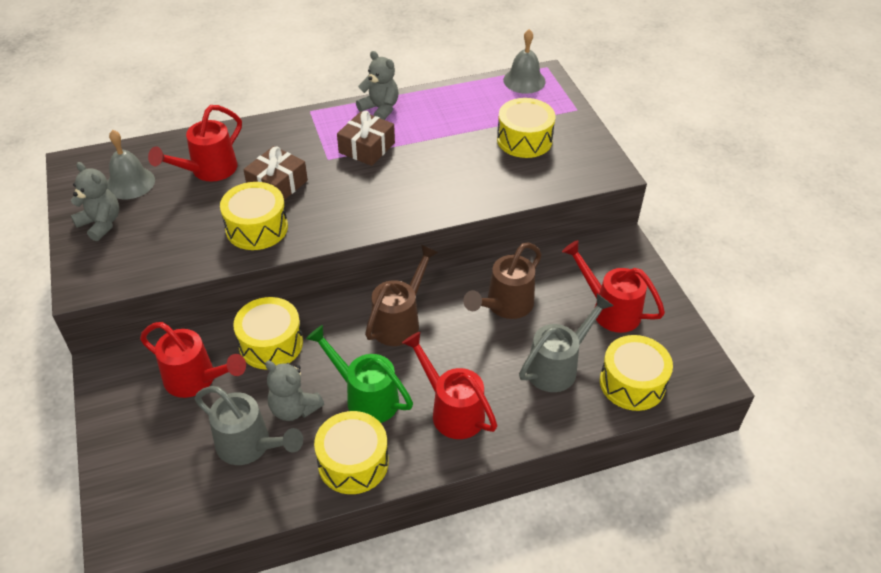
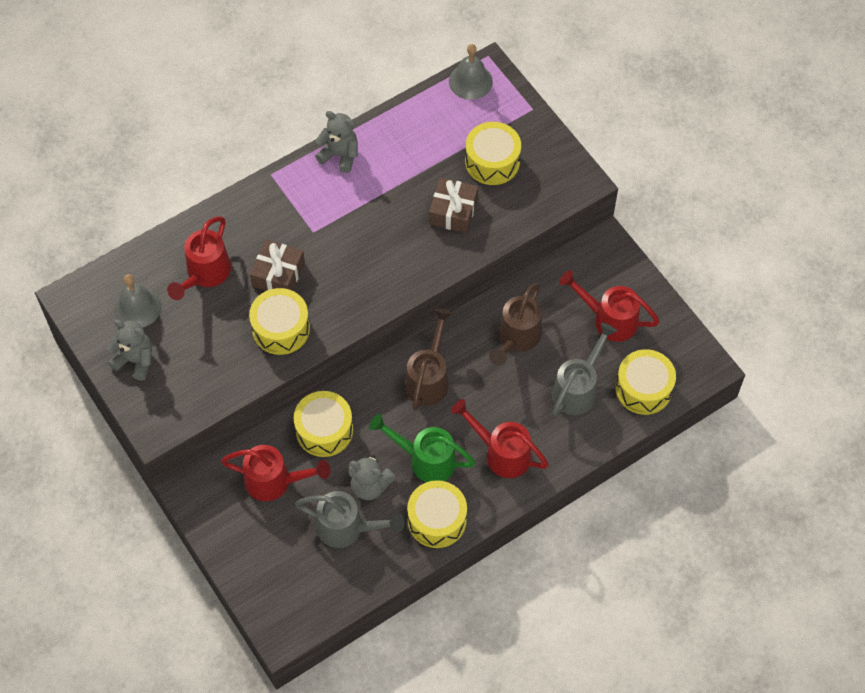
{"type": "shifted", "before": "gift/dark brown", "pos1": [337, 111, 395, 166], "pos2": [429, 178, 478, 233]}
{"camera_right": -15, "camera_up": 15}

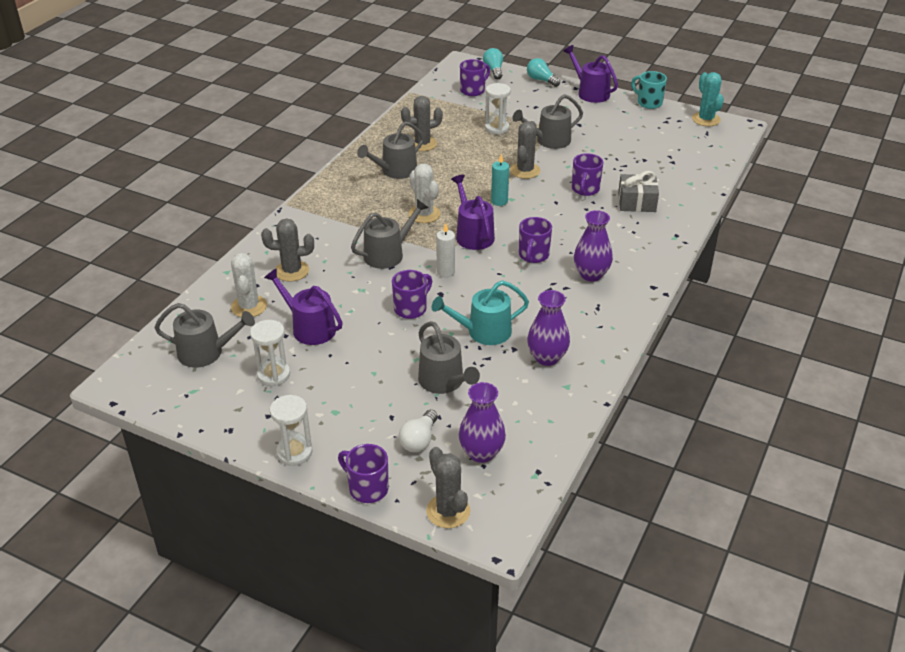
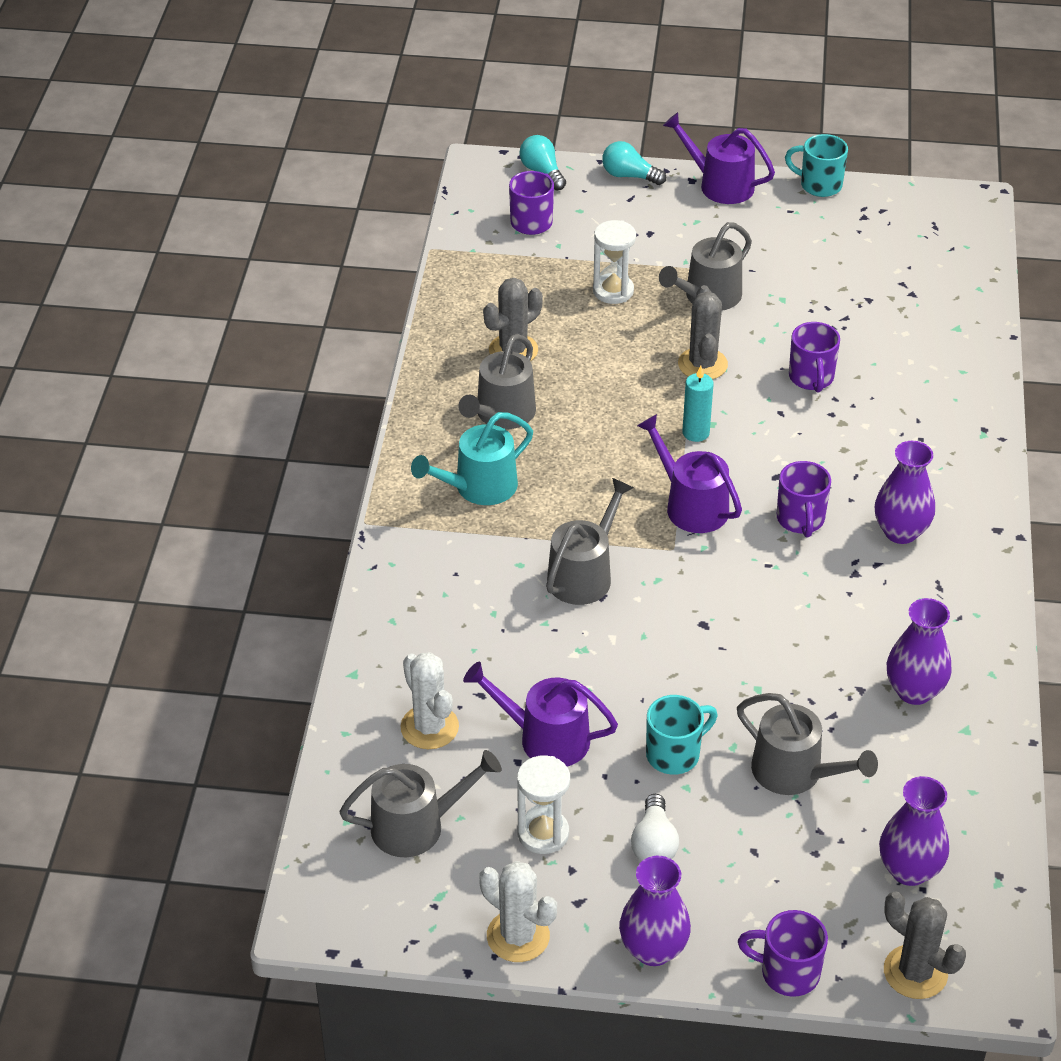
{"type": "gone", "before": "saguaro cactus/gray", "pos1": [261, 218, 314, 281]}
{"type": "swapped", "before": "sand timer/pure white", "after": "tall vase/royal purple", "pos1": [270, 395, 312, 466], "pos2": [619, 856, 691, 966]}
{"type": "gone", "before": "mug/royal purple", "pos1": [392, 270, 432, 319]}
{"type": "shifted", "before": "bulb/pure white", "pos1": [399, 410, 438, 452], "pos2": [631, 794, 679, 861]}
{"type": "shifted", "before": "saguaro cactus/pure white", "pos1": [409, 163, 441, 223], "pos2": [479, 861, 557, 962]}
{"type": "shifted", "before": "sprinkling can/aqua", "pos1": [432, 280, 529, 345], "pos2": [411, 412, 533, 505]}
{"type": "gone", "before": "pillar candle/pure white", "pos1": [436, 223, 455, 278]}
{"type": "gone", "before": "gift/gray", "pos1": [618, 171, 659, 212]}
{"type": "gone", "before": "saguaro cactus/aqua", "pos1": [692, 72, 724, 126]}
{"type": "new", "after": "mug/aqua", "pos2": [646, 695, 717, 775]}
{"camera_right": -20, "camera_up": 5}

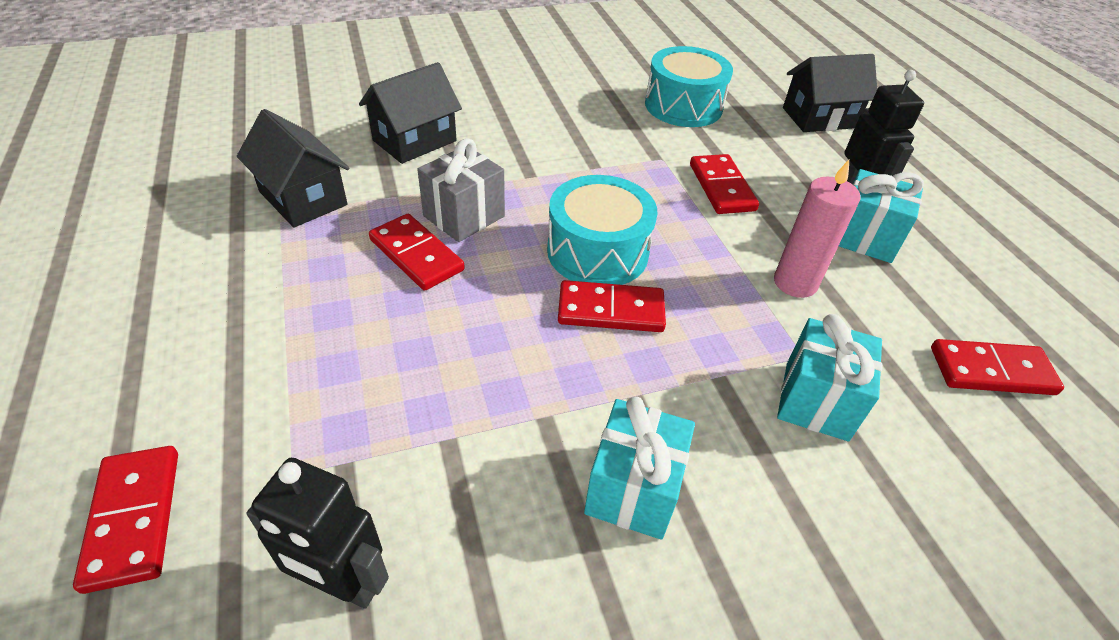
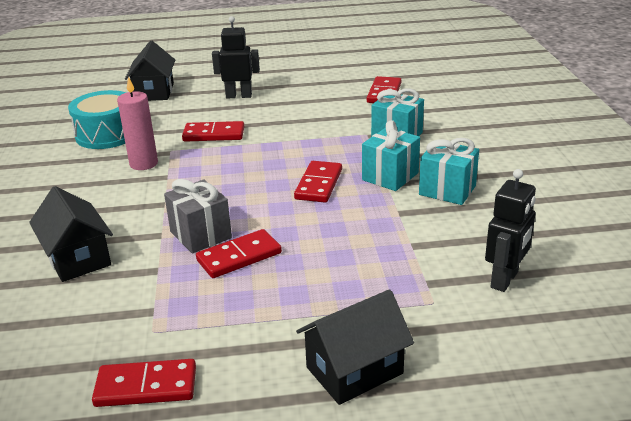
{"type": "shifted", "before": "domino piece/scarlet", "pos1": [73, 446, 178, 594], "pos2": [92, 359, 196, 407]}
{"type": "shifted", "before": "cottage/jet-black", "pos1": [237, 109, 349, 228], "pos2": [296, 289, 414, 405]}
{"type": "gone", "before": "drum/aqua", "pos1": [547, 175, 657, 285]}
{"type": "shifted", "before": "pillar candle/rosy", "pos1": [774, 160, 860, 298], "pos2": [117, 77, 158, 170]}
{"type": "shifted", "before": "gift/aqua", "pos1": [839, 169, 924, 263], "pos2": [362, 120, 420, 191]}
{"camera_right": -75, "camera_up": -15}

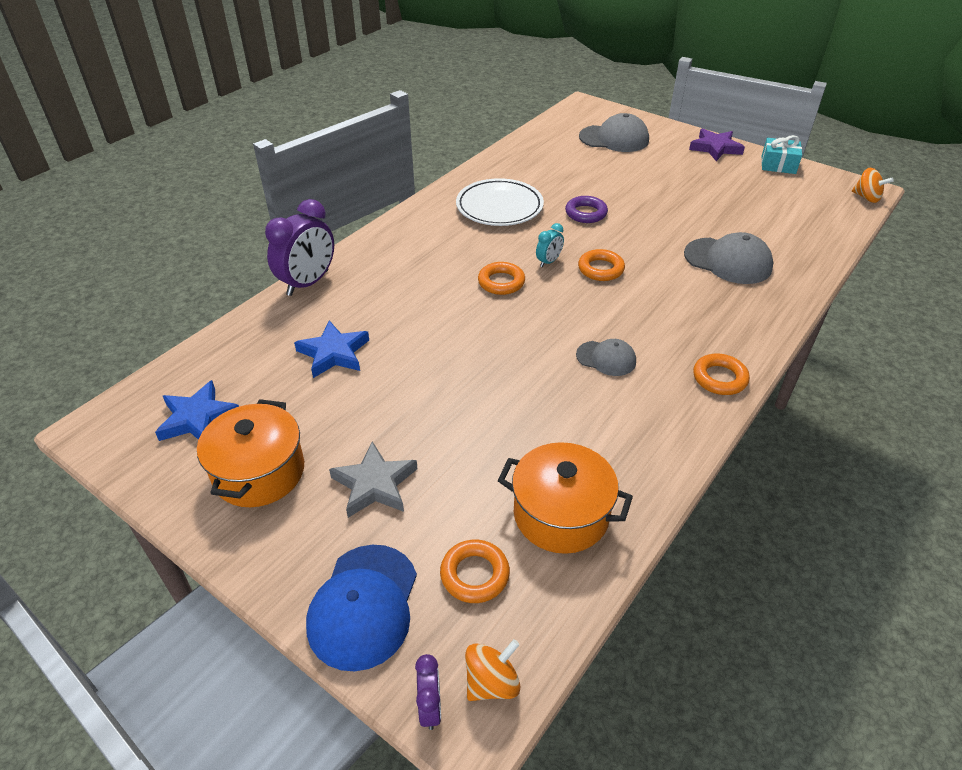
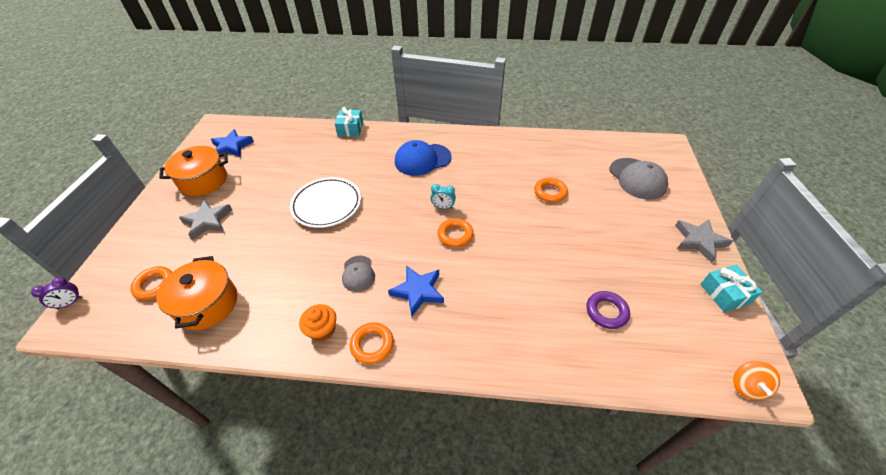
{"type": "swapped", "before": "clock/royal purple", "after": "gift/aqua", "pos1": [265, 199, 334, 296], "pos2": [335, 107, 363, 137]}
{"type": "shifted", "before": "star/blue", "pos1": [294, 320, 369, 378], "pos2": [388, 265, 444, 316]}
{"type": "shifted", "before": "peaked cap/blue", "pos1": [306, 545, 417, 671], "pos2": [395, 140, 452, 176]}
{"type": "shifted", "before": "flat dish/pure white", "pos1": [456, 178, 544, 226], "pos2": [290, 177, 361, 228]}
{"type": "gone", "before": "spinning top/bright orange", "pos1": [465, 639, 520, 701]}
{"type": "shifted", "before": "ring/bright orange", "pos1": [478, 262, 525, 295], "pos2": [534, 178, 568, 203]}
{"type": "shifted", "before": "ring/royal purple", "pos1": [565, 196, 608, 223], "pos2": [586, 291, 630, 329]}
{"type": "gone", "before": "peaked cap/gray", "pos1": [684, 232, 773, 284]}
{"type": "repainted", "before": "star/royal purple", "after": "star/gray", "pos1": [689, 128, 745, 161], "pos2": [675, 219, 733, 263]}
{"type": "new", "after": "muffin/bright orange", "pos2": [299, 304, 336, 342]}
{"camera_right": 60, "camera_up": 5}

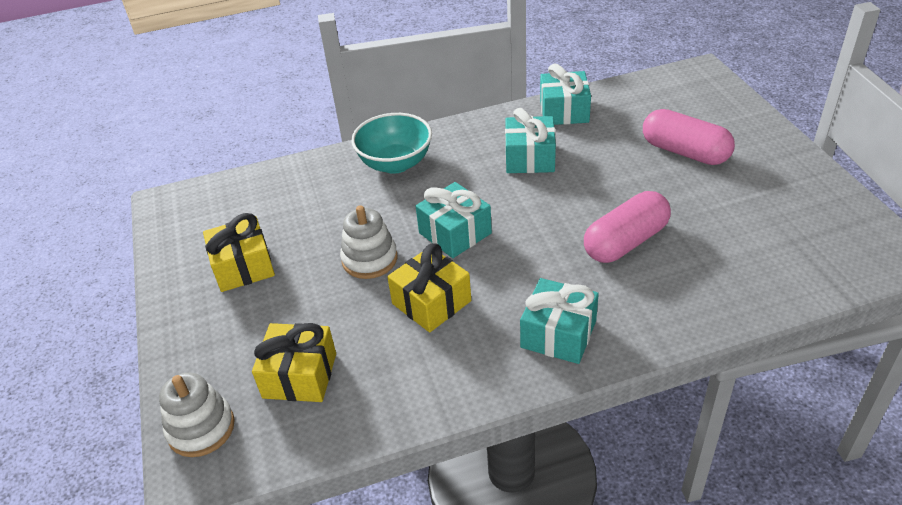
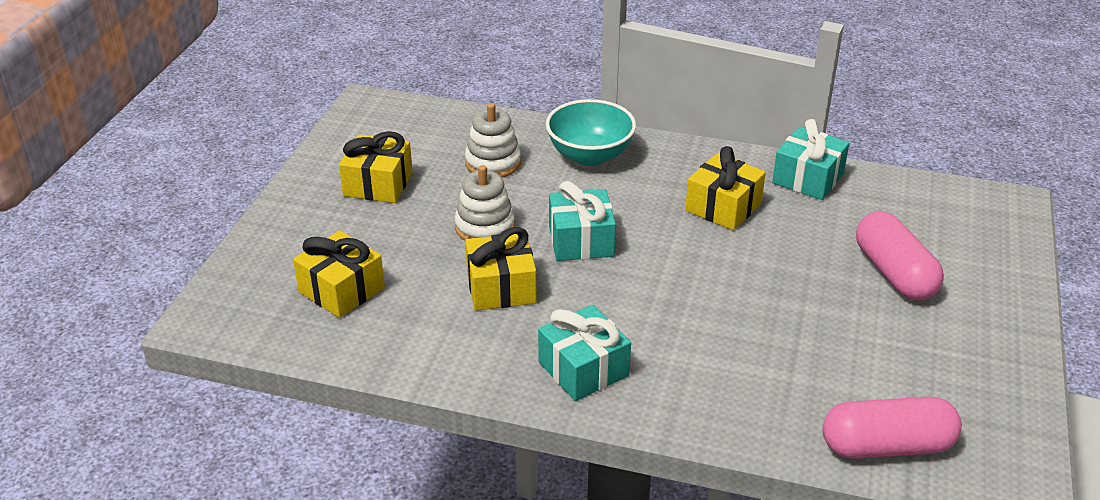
{"type": "shifted", "before": "stacking toy/pure white", "pos1": [159, 373, 235, 457], "pos2": [465, 103, 521, 177]}
{"type": "repainted", "before": "gift/aqua", "after": "gift/bright yellow", "pos1": [505, 108, 556, 173], "pos2": [685, 146, 766, 231]}
{"type": "shifted", "before": "capsule/rosy", "pos1": [584, 191, 671, 263], "pos2": [823, 397, 962, 459]}
{"camera_right": 30, "camera_up": -5}

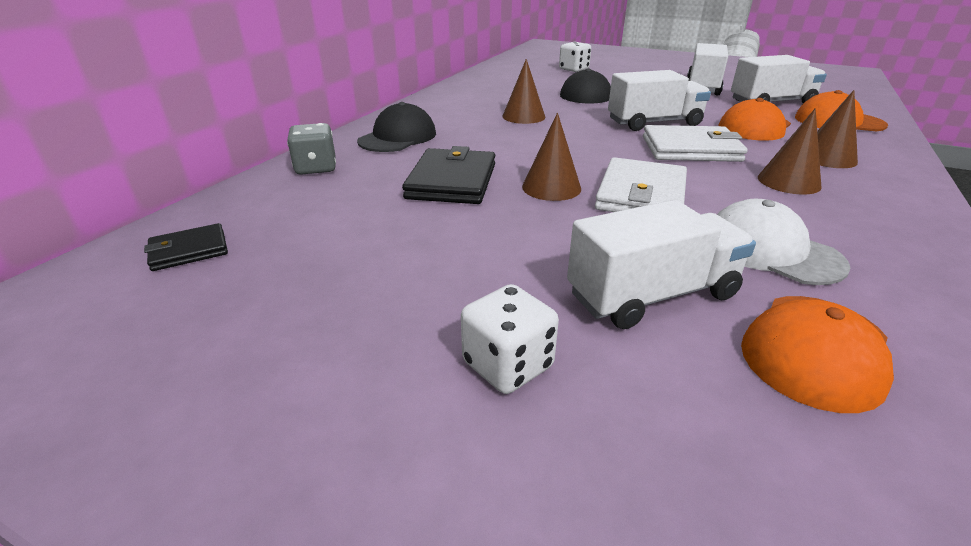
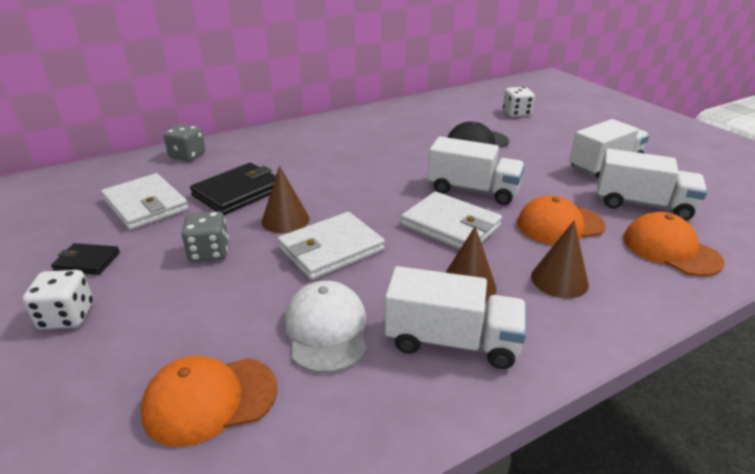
{"type": "shifted", "before": "card wallet/jet-black", "pos1": [144, 223, 228, 271], "pos2": [51, 243, 120, 275]}
{"type": "gone", "before": "peaked cap/jet-black", "pos1": [357, 102, 436, 152]}
{"type": "gone", "before": "cone shape/dark brown", "pos1": [502, 59, 545, 124]}
{"type": "shifted", "before": "toy truck/pure white", "pos1": [567, 200, 756, 329], "pos2": [385, 266, 526, 369]}
{"type": "new", "after": "card wallet/pure white", "pos2": [101, 173, 189, 230]}
{"type": "new", "after": "game die/gray", "pos2": [181, 211, 229, 262]}
{"camera_right": 35, "camera_up": 0}

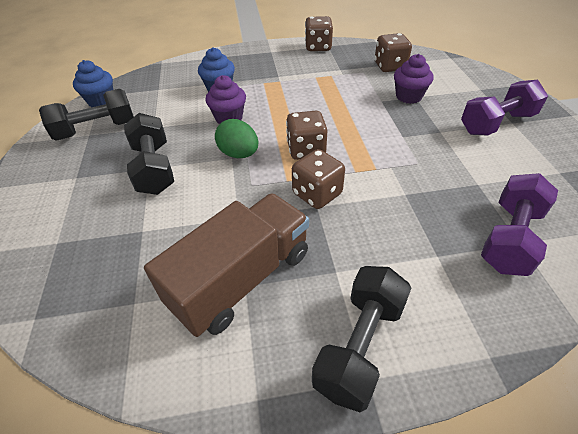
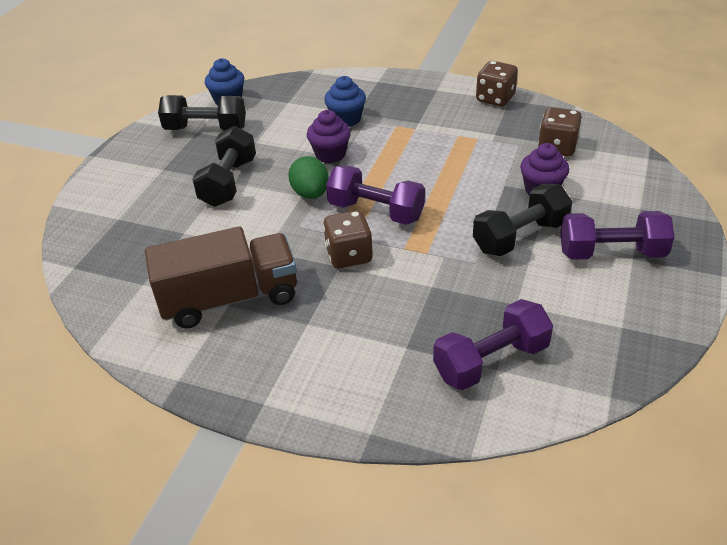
{"type": "swapped", "before": "game die/dark brown", "after": "free weight/royal purple", "pos1": [286, 110, 327, 160], "pos2": [326, 165, 425, 225]}
{"type": "shifted", "before": "free weight/jet-black", "pos1": [312, 266, 411, 412], "pos2": [473, 184, 572, 256]}
{"camera_right": 30, "camera_up": -5}

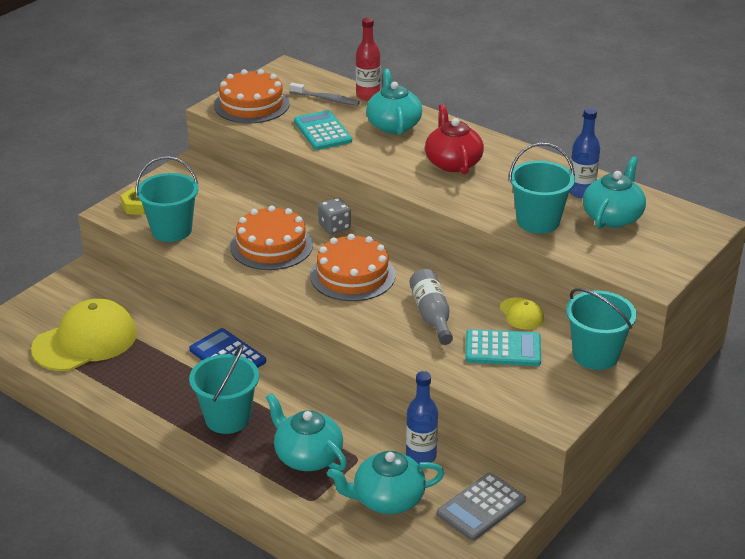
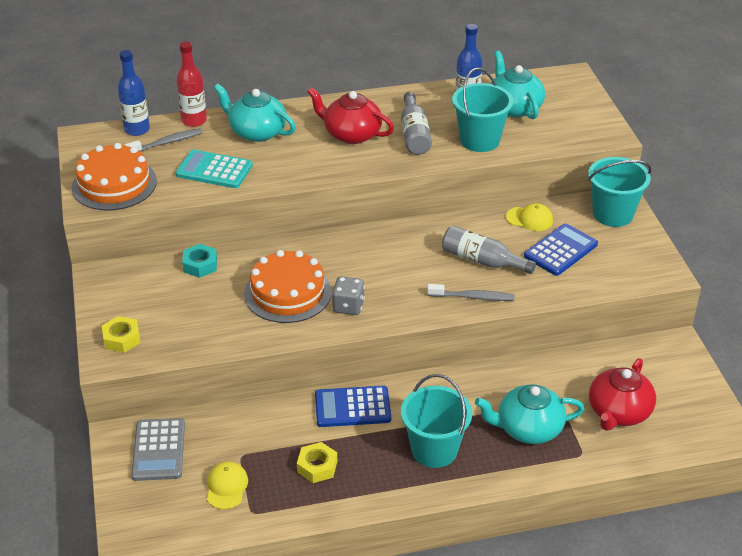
{"type": "scaled", "before": "peaked cap/bright yellow", "pos1": [31, 299, 137, 371], "pos2": [207, 461, 248, 509], "scale": 0.46}
{"type": "gone", "before": "bucket/aqua", "pos1": [135, 156, 198, 242]}
{"type": "gone", "before": "layer cake/bright orange", "pos1": [310, 234, 396, 301]}
{"type": "shifted", "before": "game die/gray", "pos1": [318, 198, 351, 234], "pos2": [332, 276, 365, 315]}
{"type": "repainted", "before": "tea pot/aqua", "after": "tea pot/scarlet", "pos1": [327, 451, 444, 514], "pos2": [589, 358, 656, 431]}
{"type": "shifted", "before": "flask/blue", "pos1": [406, 371, 438, 464], "pos2": [118, 50, 150, 136]}
{"type": "shifted", "before": "pocket calculator/gray", "pos1": [437, 473, 526, 541], "pos2": [131, 418, 185, 481]}
{"type": "repainted", "before": "pocket calculator/aqua", "after": "pocket calculator/blue", "pos1": [465, 329, 541, 366], "pos2": [524, 223, 598, 276]}
{"type": "new", "after": "hex nut/aqua", "pos2": [182, 244, 217, 278]}
{"type": "new", "after": "hex nut/bright yellow", "pos2": [297, 442, 337, 483]}
{"type": "new", "after": "flask/gray", "pos2": [401, 92, 432, 155]}
{"type": "new", "after": "dental brush/gray", "pos2": [427, 284, 514, 301]}
{"camera_right": -50, "camera_up": 5}

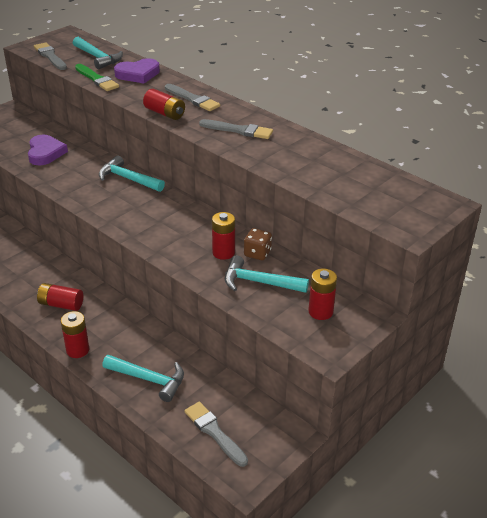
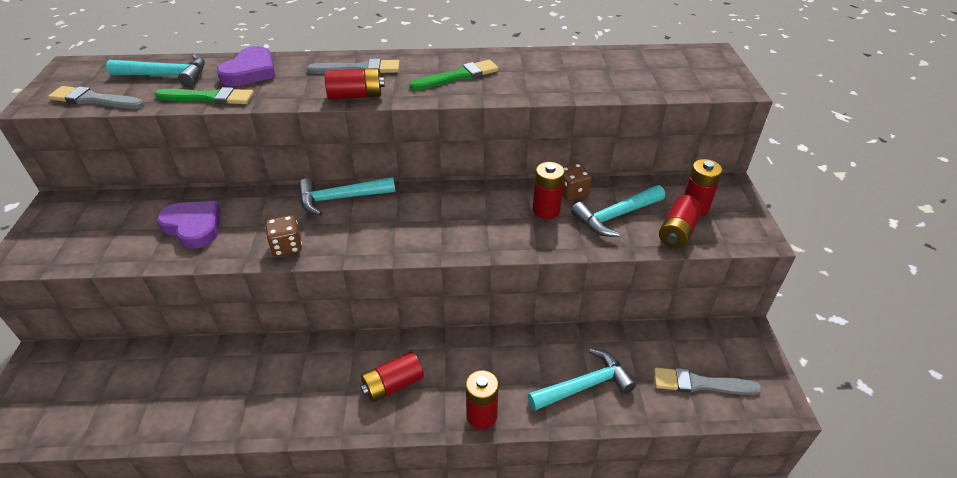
{"type": "repainted", "before": "brush/gray", "after": "brush/emerald", "pos1": [199, 119, 273, 139], "pos2": [409, 60, 499, 90]}
{"type": "new", "after": "game die/dark brown", "pos2": [265, 215, 302, 257]}
{"type": "new", "after": "AA battery/scarlet", "pos2": [659, 195, 703, 248]}
{"camera_right": -45, "camera_up": 5}

